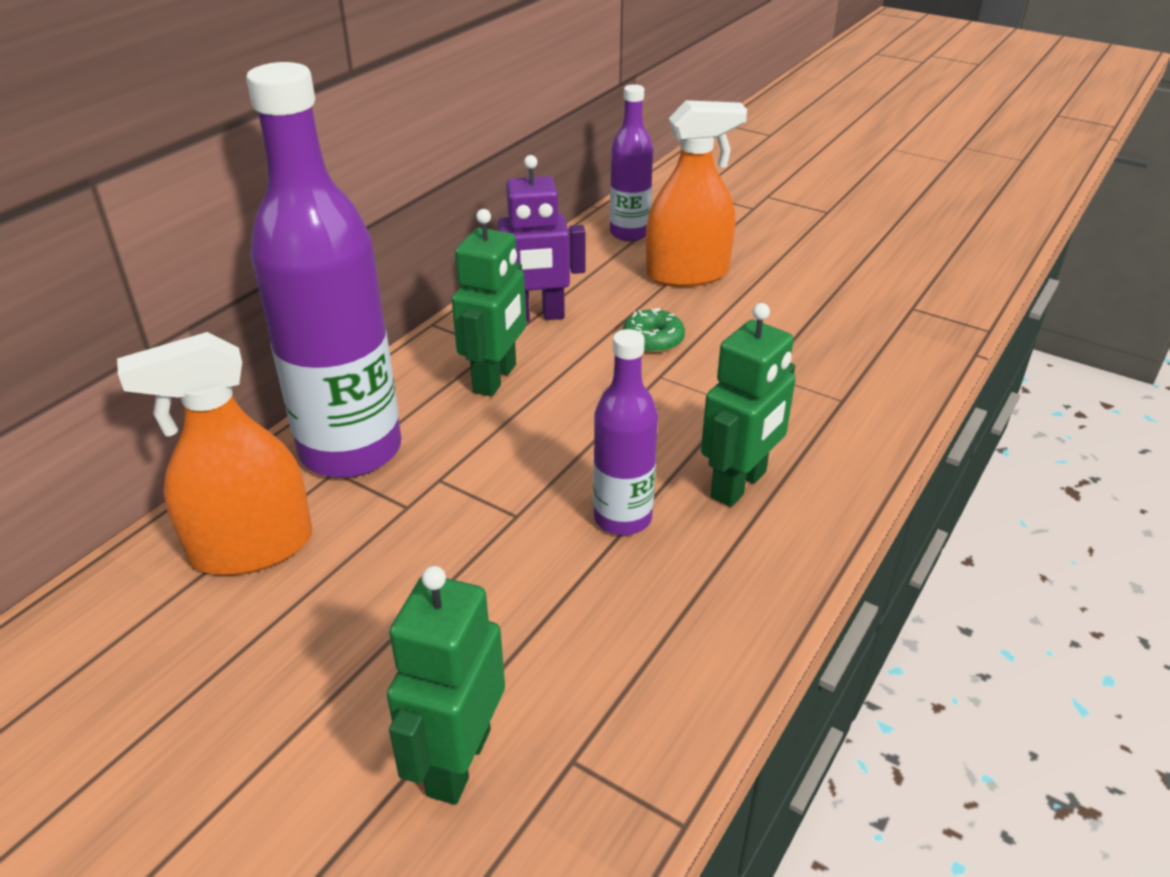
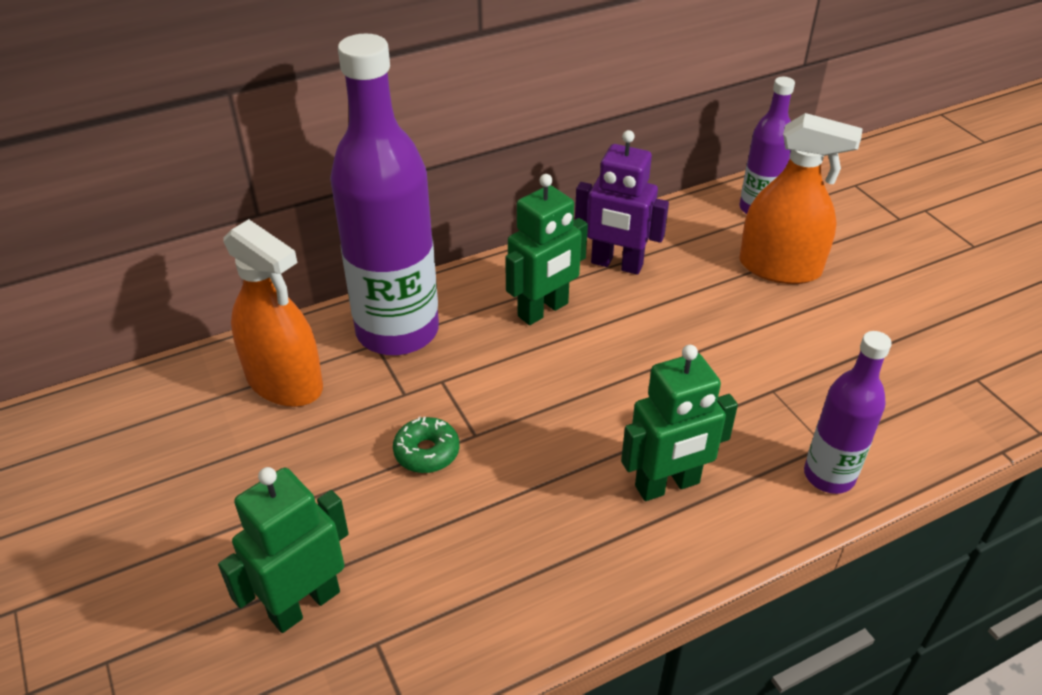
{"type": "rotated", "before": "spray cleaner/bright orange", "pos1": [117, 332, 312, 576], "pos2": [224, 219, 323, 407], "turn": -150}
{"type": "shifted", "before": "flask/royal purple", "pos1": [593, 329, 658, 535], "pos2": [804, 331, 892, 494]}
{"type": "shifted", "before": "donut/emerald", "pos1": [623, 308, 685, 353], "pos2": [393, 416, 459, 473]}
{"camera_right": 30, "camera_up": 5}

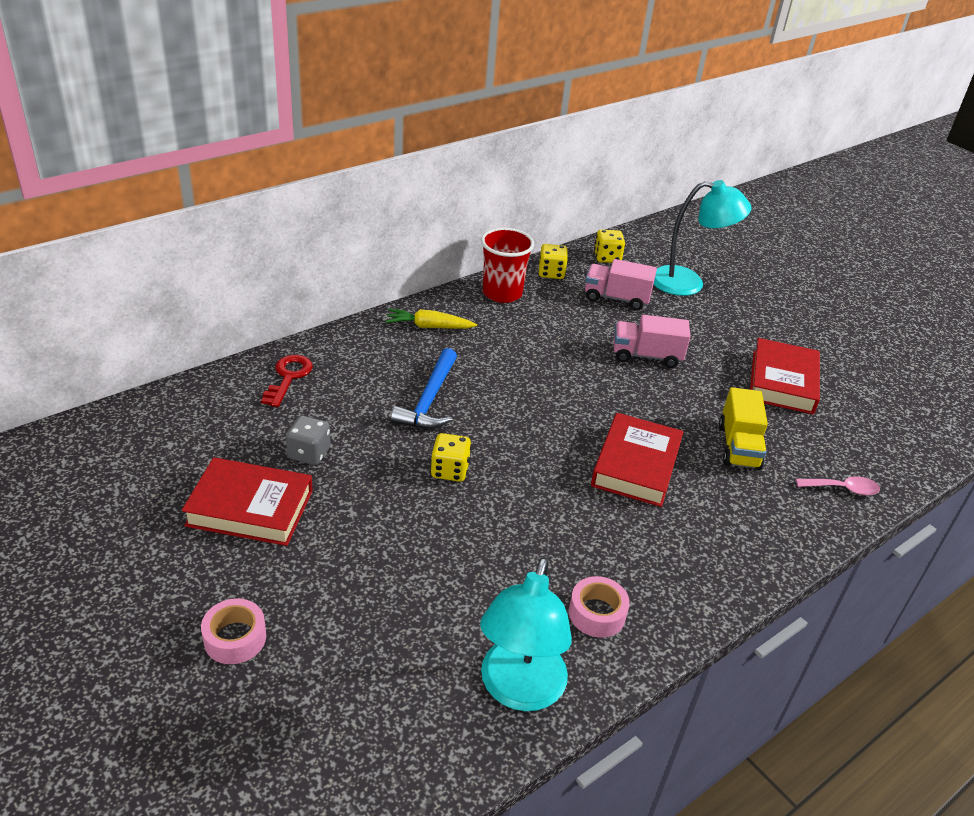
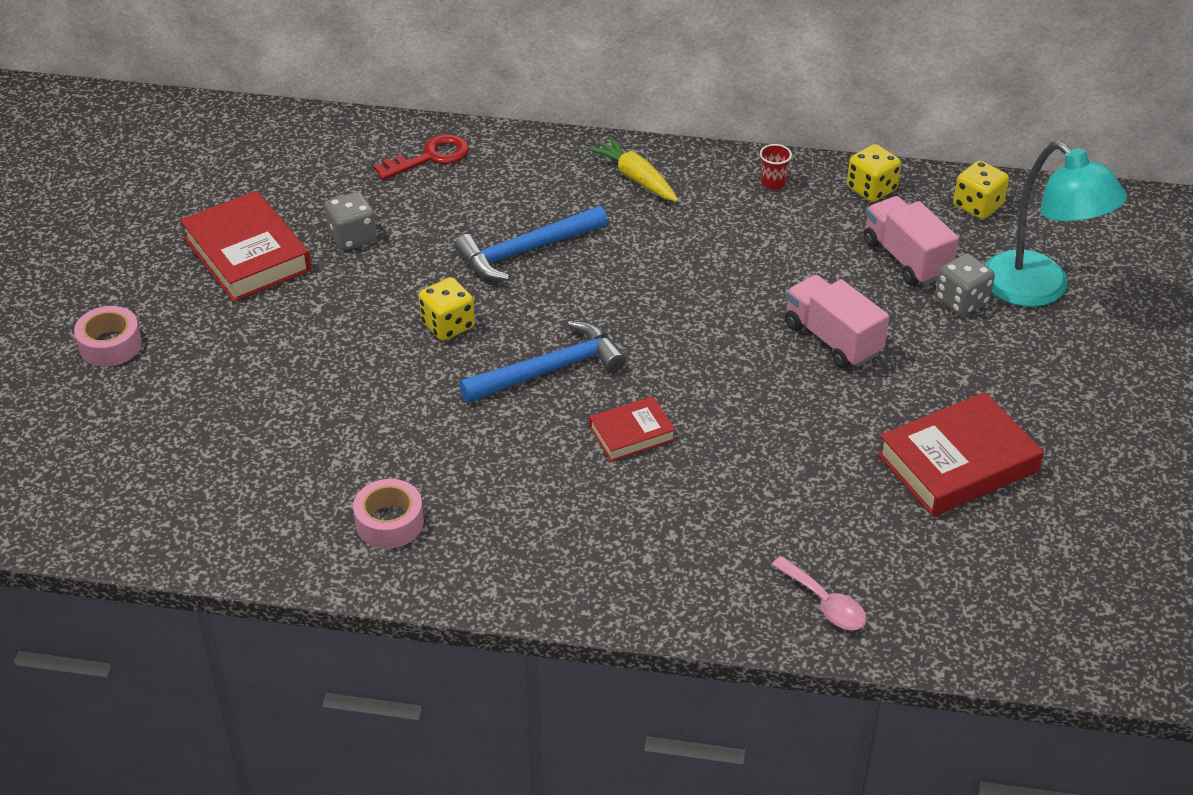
{"type": "gone", "before": "desk lamp/aqua", "pos1": [480, 557, 572, 711]}
{"type": "scaled", "before": "beaker/scarlet", "pos1": [481, 228, 534, 303], "pos2": [760, 144, 792, 190], "scale": 0.43}
{"type": "scaled", "before": "book/scarlet", "pos1": [591, 413, 684, 507], "pos2": [589, 396, 676, 462], "scale": 0.56}
{"type": "gone", "before": "toy truck/bright yellow", "pos1": [719, 387, 768, 470]}
{"type": "new", "after": "claw hammer/blue", "pos2": [459, 321, 626, 403]}
{"type": "new", "after": "game die/gray", "pos2": [935, 253, 995, 316]}
{"camera_right": 50, "camera_up": 5}

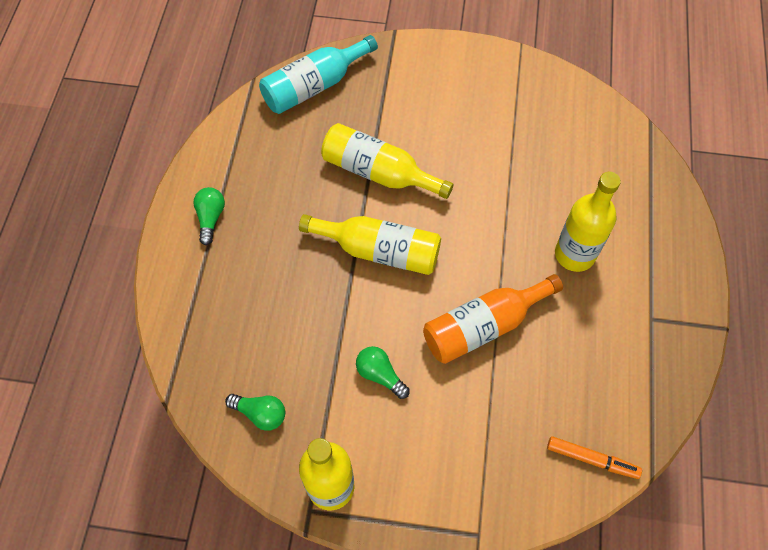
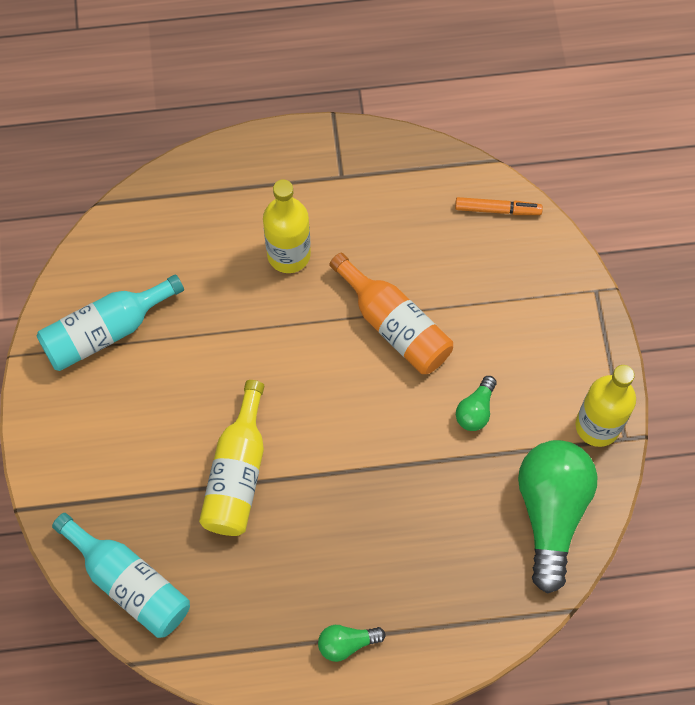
{"type": "scaled", "before": "bulb/emerald", "pos1": [225, 394, 285, 431], "pos2": [518, 440, 597, 593], "scale": 2.21}
{"type": "gone", "before": "flask/bright yellow", "pos1": [299, 214, 441, 275]}
{"type": "rotated", "before": "marker/bright orange", "pos1": [547, 436, 642, 479], "pos2": [455, 197, 543, 215], "turn": 90}
{"type": "new", "after": "flask/aqua", "pos2": [37, 274, 184, 371]}
{"camera_right": -105, "camera_up": 5}

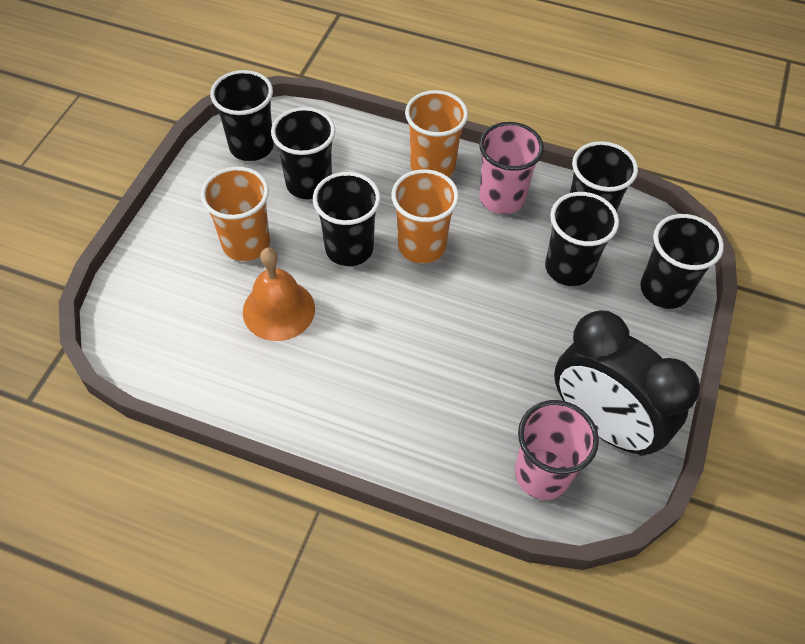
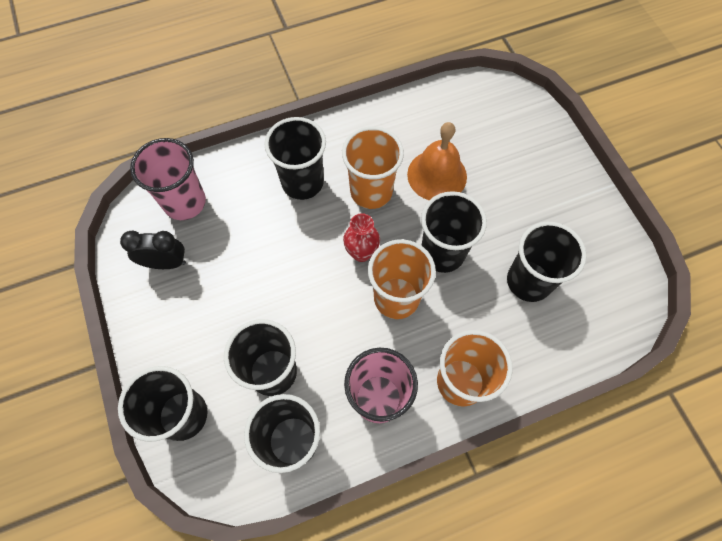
{"type": "shifted", "before": "beaker/bright orange", "pos1": [201, 167, 270, 261], "pos2": [342, 126, 404, 209]}
{"type": "shifted", "before": "beaker/jet-black", "pos1": [210, 70, 274, 161], "pos2": [264, 117, 326, 200]}
{"type": "scaled", "before": "clock/jet-black", "pos1": [554, 310, 700, 456], "pos2": [120, 231, 186, 269], "scale": 0.49}
{"type": "new", "after": "tall vase/scarlet", "pos2": [343, 213, 380, 262]}
{"camera_right": 140, "camera_up": 10}

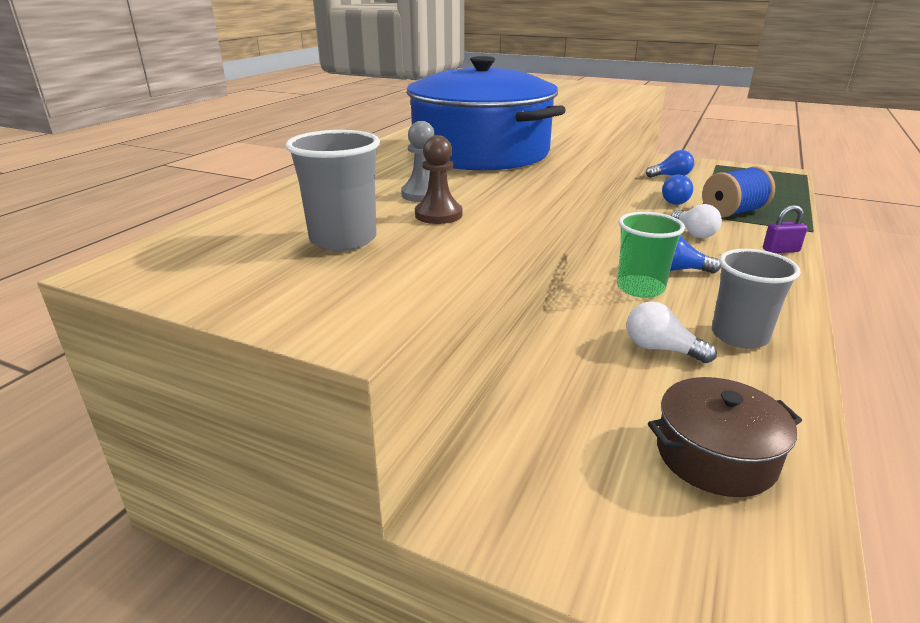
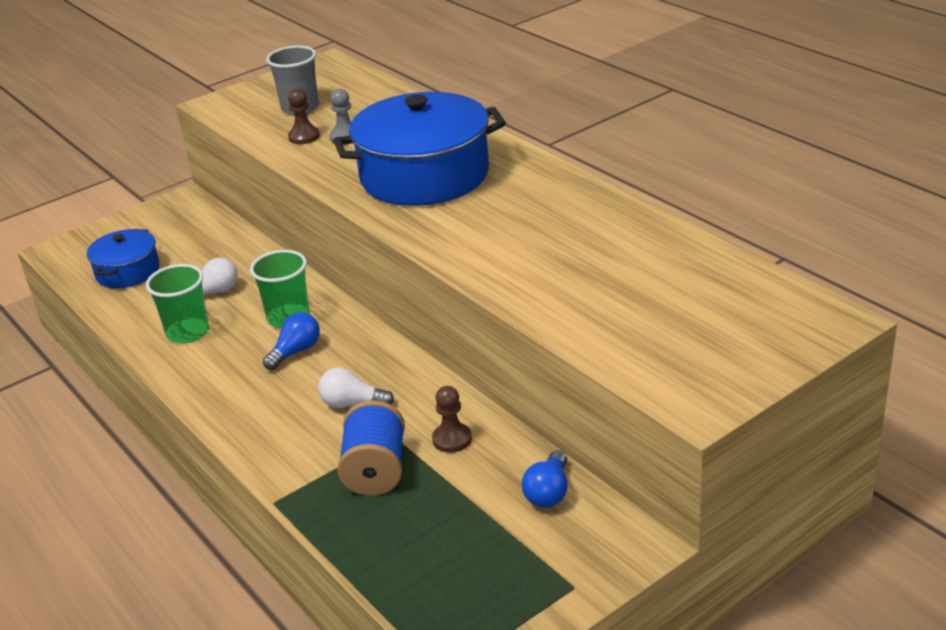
{"type": "repainted", "before": "pot/dark brown", "after": "pot/blue", "pos1": [648, 377, 802, 497], "pos2": [87, 229, 160, 288]}
{"type": "swapped", "before": "bulb/blue", "after": "pawn/dark brown", "pos1": [662, 175, 693, 205], "pos2": [432, 386, 472, 453]}
{"type": "repainted", "before": "beaker/gray", "after": "beaker/emerald", "pos1": [712, 249, 801, 349], "pos2": [146, 264, 209, 343]}
{"type": "gone", "before": "lock/royal purple", "pos1": [763, 205, 808, 253]}
{"camera_right": 120, "camera_up": 5}

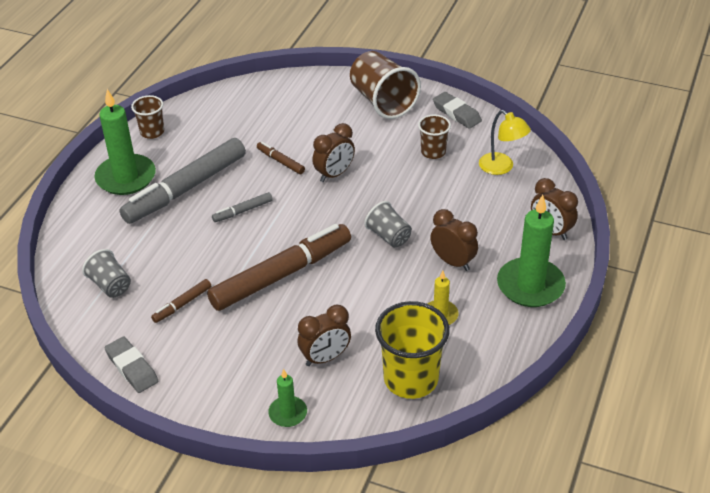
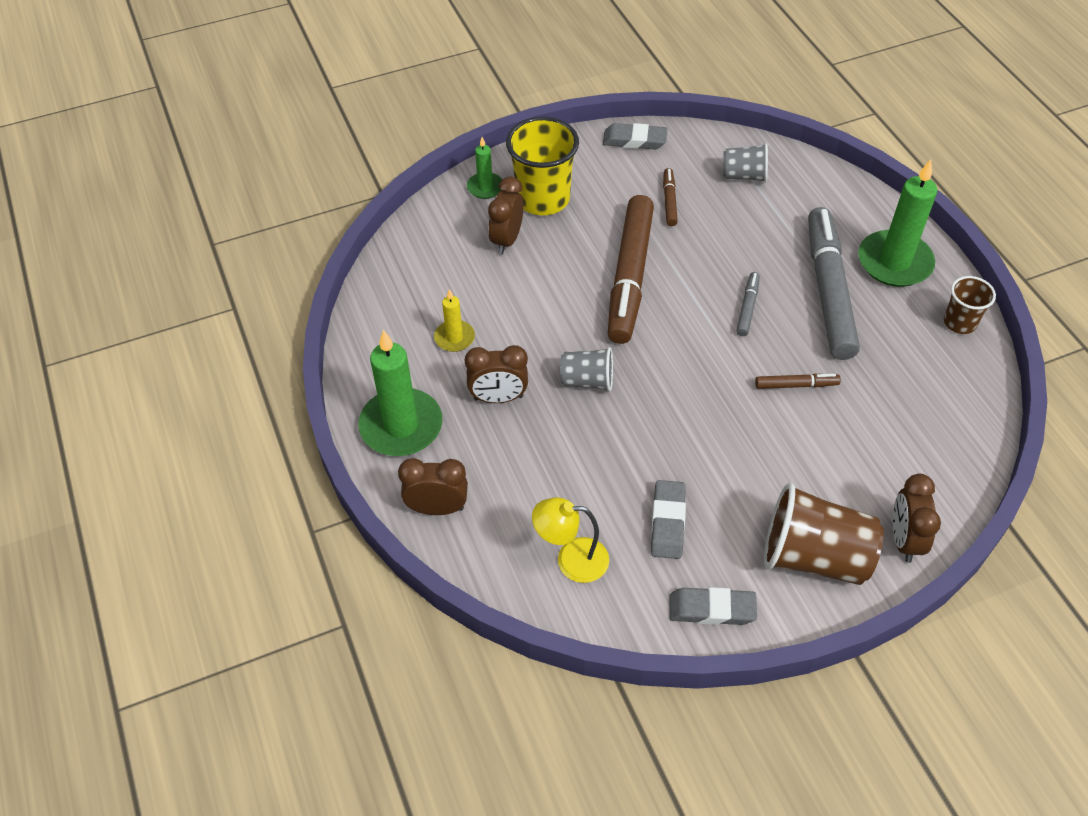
{"type": "shifted", "before": "clock/dark brown", "pos1": [312, 123, 355, 182], "pos2": [893, 474, 941, 563]}
{"type": "shifted", "before": "beaker/bright yellow", "pos1": [375, 301, 449, 399], "pos2": [506, 117, 579, 215]}
{"type": "swapped", "before": "beaker/dark brown", "after": "gum eraser/gray", "pos1": [418, 115, 451, 159], "pos2": [651, 480, 686, 559]}
{"camera_right": 135, "camera_up": 10}

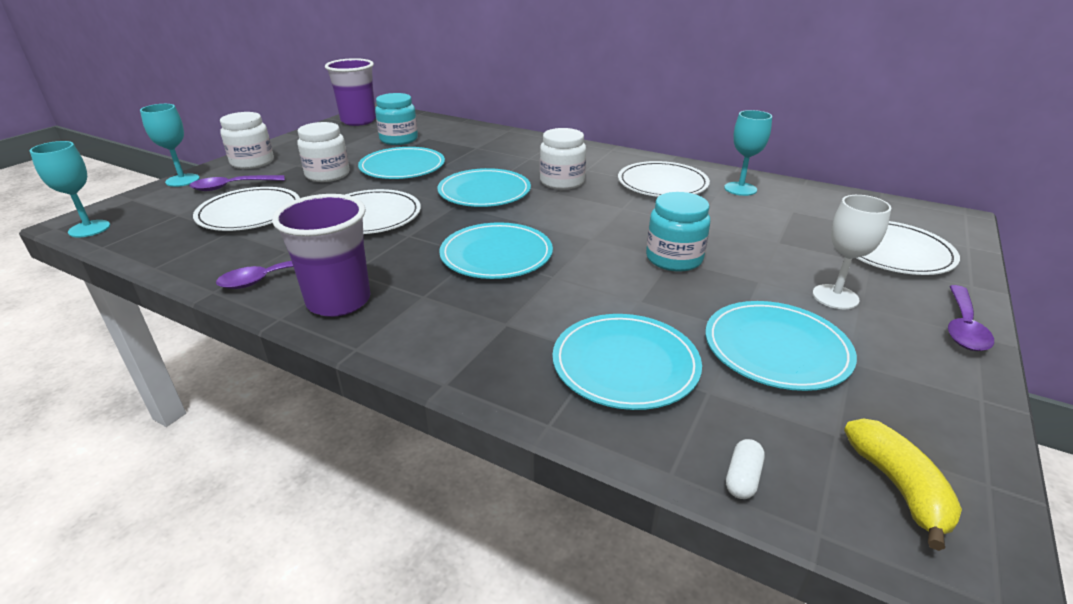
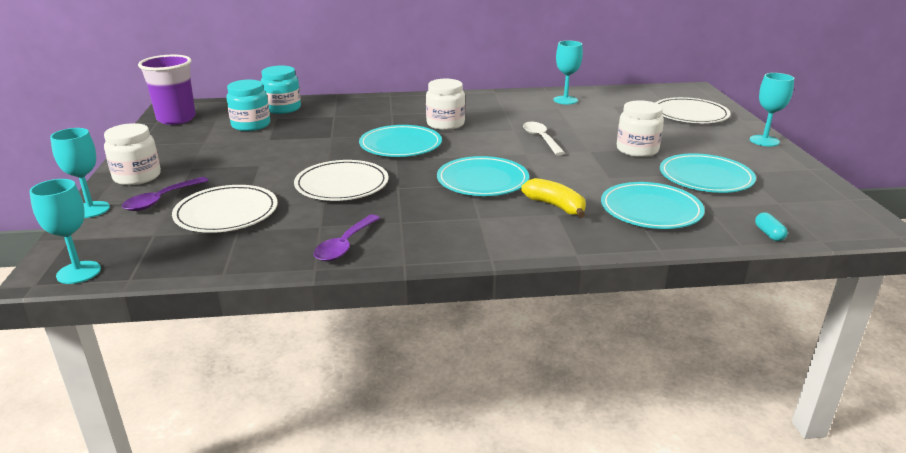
{"type": "gone", "before": "beaker/royal purple", "pos1": [272, 194, 371, 317]}
{"type": "shifted", "before": "jam jar/pure white", "pos1": [297, 122, 350, 182], "pos2": [617, 100, 664, 157]}
{"type": "gone", "before": "flat dish/aqua", "pos1": [358, 147, 445, 179]}
{"type": "gone", "before": "flat dish/pure white", "pos1": [618, 161, 710, 197]}
{"type": "shifted", "before": "jam jar/aqua", "pos1": [646, 192, 710, 272], "pos2": [261, 66, 301, 114]}
{"type": "repainted", "before": "capsule/pure white", "after": "capsule/aqua", "pos1": [726, 439, 765, 499], "pos2": [755, 212, 788, 241]}
{"type": "gone", "before": "chalice/pure white", "pos1": [812, 195, 891, 309]}
{"type": "shifted", "before": "banana fruit/bright yellow", "pos1": [844, 418, 962, 551], "pos2": [521, 178, 586, 218]}
{"type": "swapped", "before": "spoon/royal purple", "after": "chalice/aqua", "pos1": [948, 285, 994, 351], "pos2": [750, 73, 794, 147]}
{"type": "new", "after": "spoon/pure white", "pos2": [523, 122, 565, 155]}
{"camera_right": -35, "camera_up": -5}

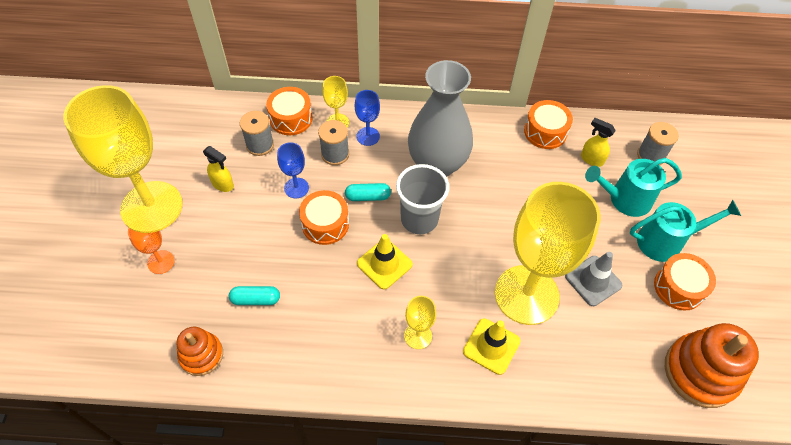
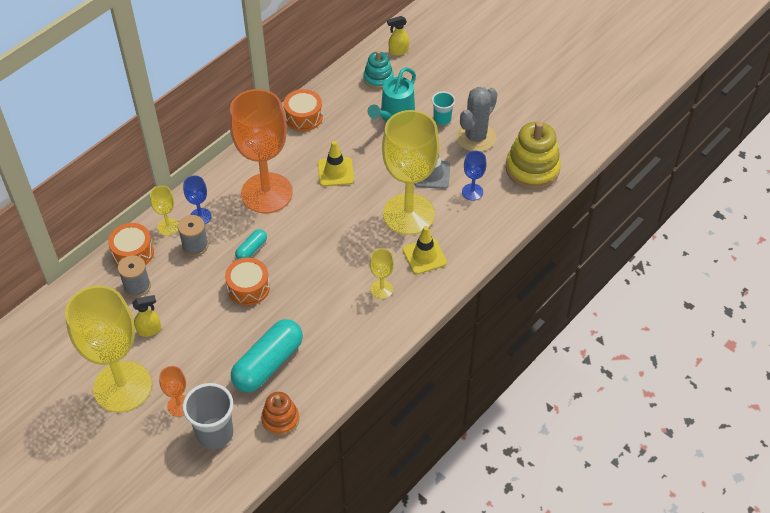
{"type": "scaled", "before": "capsule/aqua", "pos1": [229, 286, 280, 305], "pos2": [231, 319, 303, 392], "scale": 2.05}
{"type": "shifted", "before": "chalice/blue", "pos1": [277, 142, 309, 198], "pos2": [462, 151, 487, 201]}
{"type": "shifted", "before": "traffic cone/bright yellow", "pos1": [357, 234, 413, 289], "pos2": [318, 141, 354, 186]}
{"type": "shifted", "before": "beaker/gray", "pos1": [396, 164, 449, 234], "pos2": [183, 383, 233, 449]}
{"type": "swapped", "before": "tall vase/gray", "after": "chalice/bright orange", "pos1": [408, 60, 473, 177], "pos2": [229, 89, 293, 213]}
{"type": "shifted", "before": "spray cleaner/bright yellow", "pos1": [581, 118, 616, 167], "pos2": [387, 16, 409, 56]}
{"type": "swapped", "before": "sprinkling can/aqua", "after": "beaker/aqua", "pos1": [630, 200, 741, 262], "pos2": [432, 92, 455, 125]}
{"type": "swapped", "before": "reel of thread/gray", "after": "stacking toy/aqua", "pos1": [637, 122, 679, 165], "pos2": [363, 51, 394, 89]}
{"type": "swapped", "before": "drum/bright orange", "after": "saguaro cactus/gray", "pos1": [654, 253, 716, 311], "pos2": [456, 87, 498, 152]}
{"type": "repainted", "before": "stacking toy/bright orange", "after": "stacking toy/bright yellow", "pos1": [665, 323, 759, 408], "pos2": [506, 121, 561, 189]}
{"camera_right": -50, "camera_up": -5}

